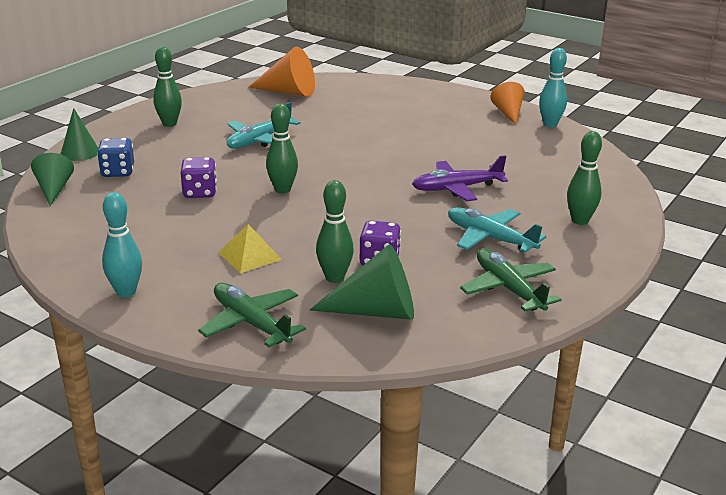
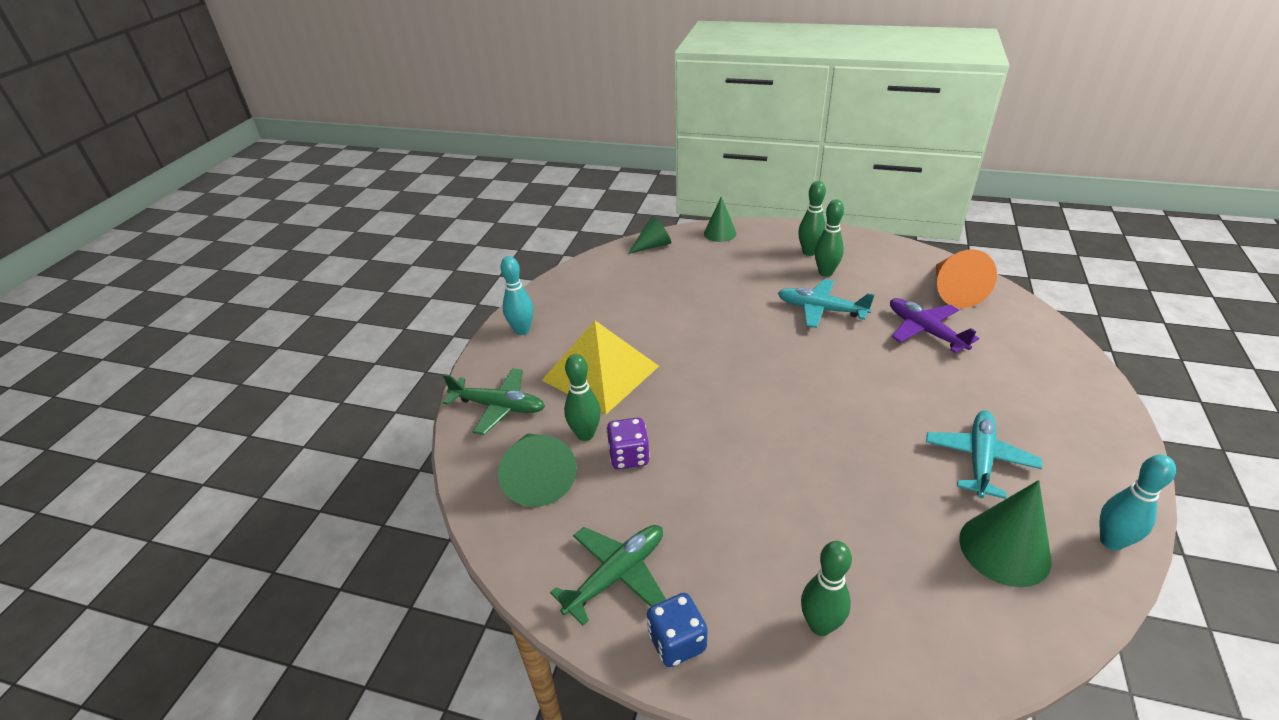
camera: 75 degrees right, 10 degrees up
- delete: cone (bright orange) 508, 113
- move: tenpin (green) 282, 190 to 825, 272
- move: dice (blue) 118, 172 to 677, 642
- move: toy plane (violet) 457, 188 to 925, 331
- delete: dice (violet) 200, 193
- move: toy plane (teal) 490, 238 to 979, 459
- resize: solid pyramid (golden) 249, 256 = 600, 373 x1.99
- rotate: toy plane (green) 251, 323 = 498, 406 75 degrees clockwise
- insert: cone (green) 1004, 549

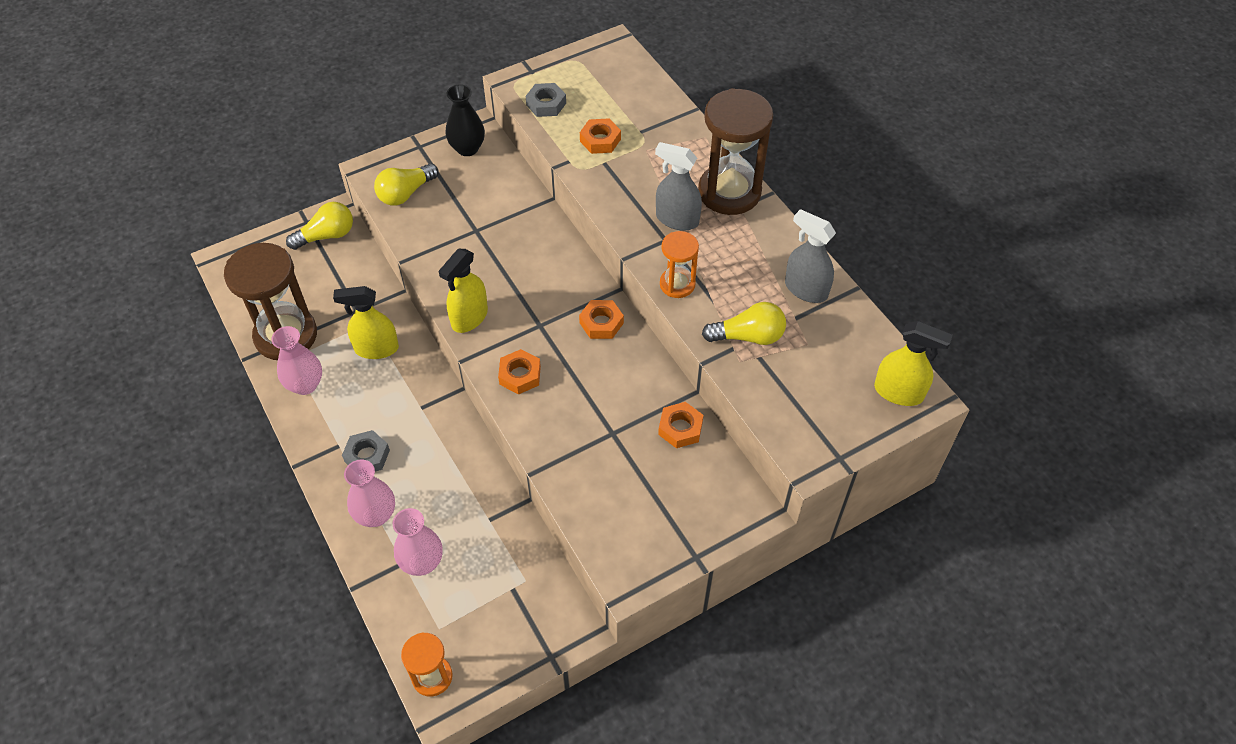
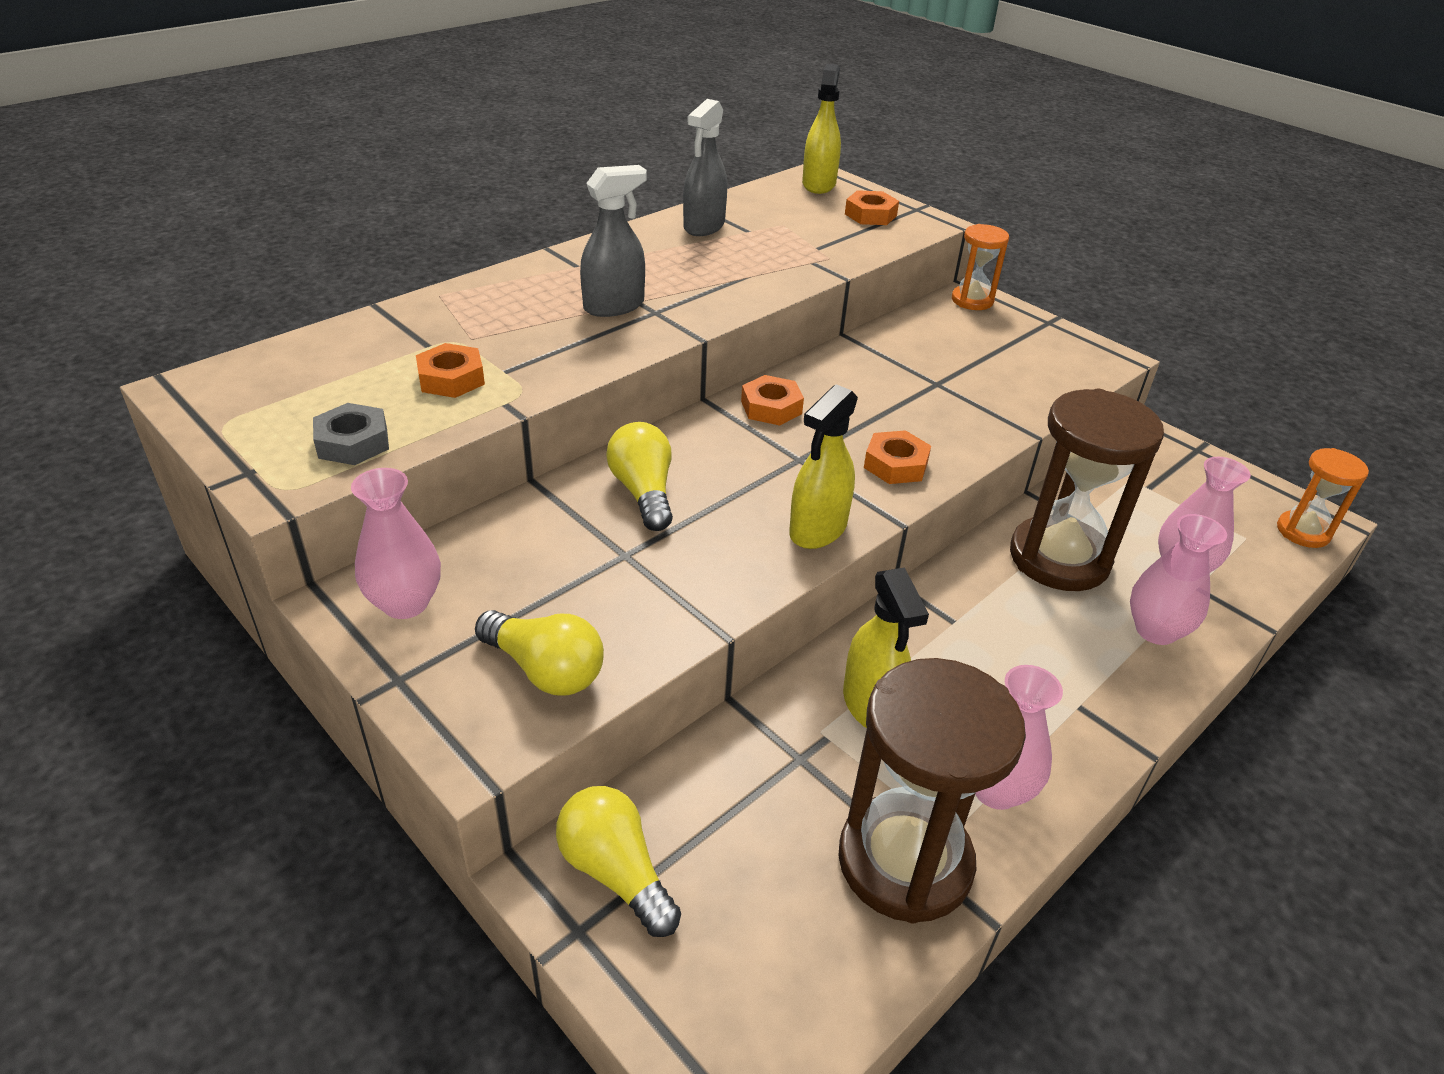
camera: 105 degrees left, 15 degrees down
- recolor: tall vase (ebony) 467, 148 to tall vase (pink) 405, 603
- move: sand timer (russet) 729, 192 to 1059, 558
- rotate: spray bottle (ash-grey) 677, 219 = 614, 306 135 degrees counterclockwise
- move: sand timer (bright orange) 677, 284 to 972, 300
- rotate: spray bottle (golden) 469, 318 = 818, 529 105 degrees clockwise
- move: bulb (golden) 748, 336 to 643, 492
- move: hex nut (bright orange) 680, 428 to 870, 215
- delete: hex nut (ash-grey) 367, 456

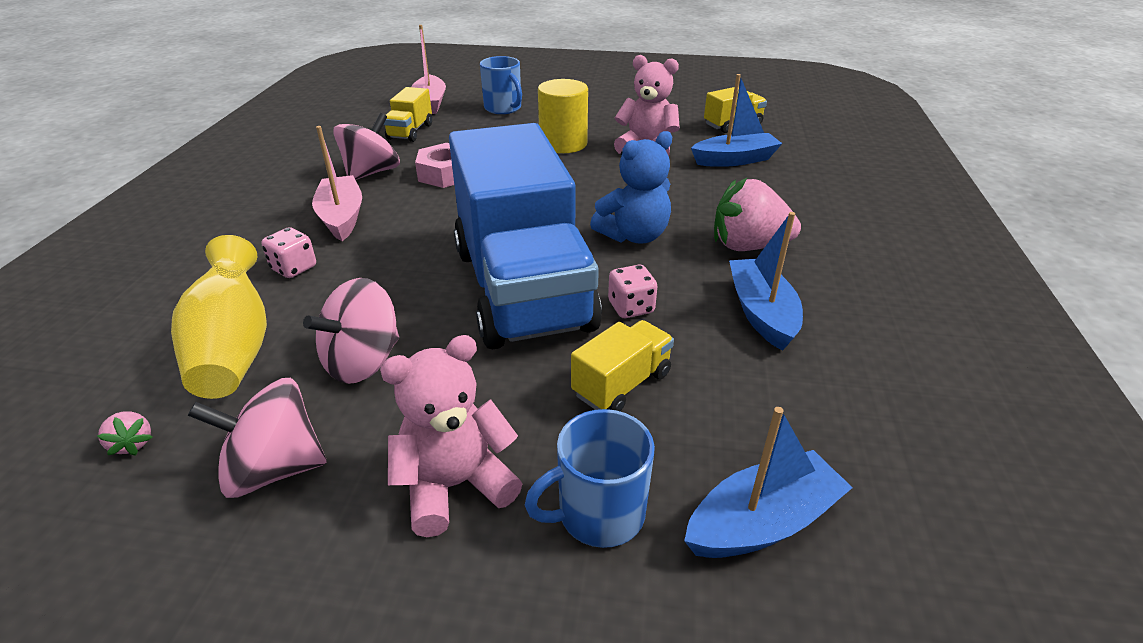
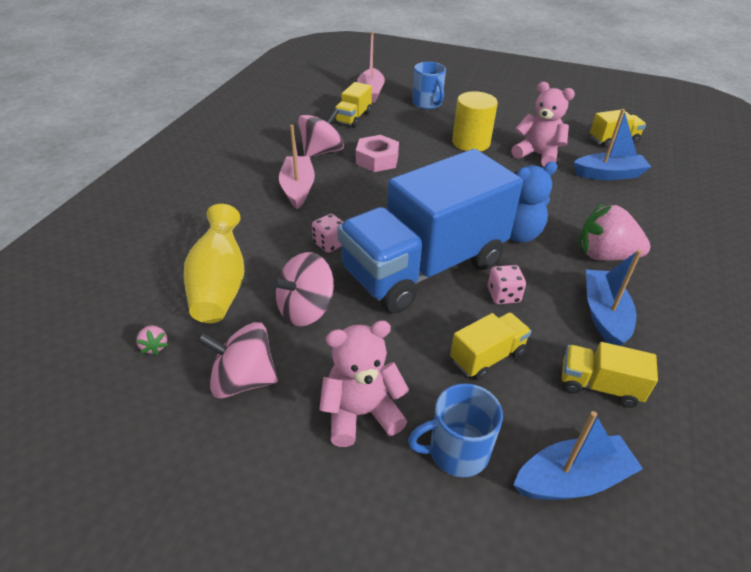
camera: 10 degrees right, 5 degrees up
- rotate: toy truck (blue) 522, 288 = 424, 267 60 degrees clockwise
- move: dice (pink) 294, 268 to 330, 244
- insert: toy truck (golden) 599, 386

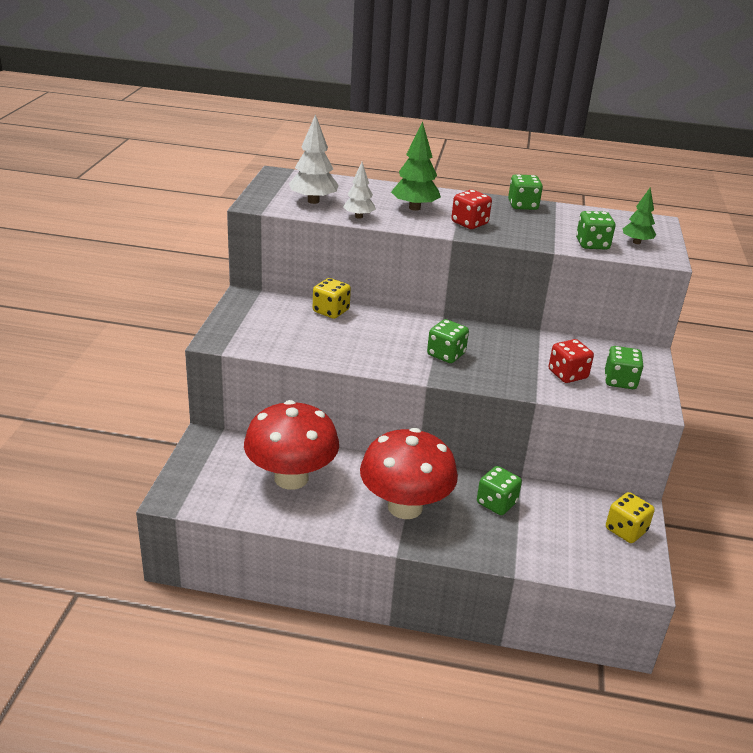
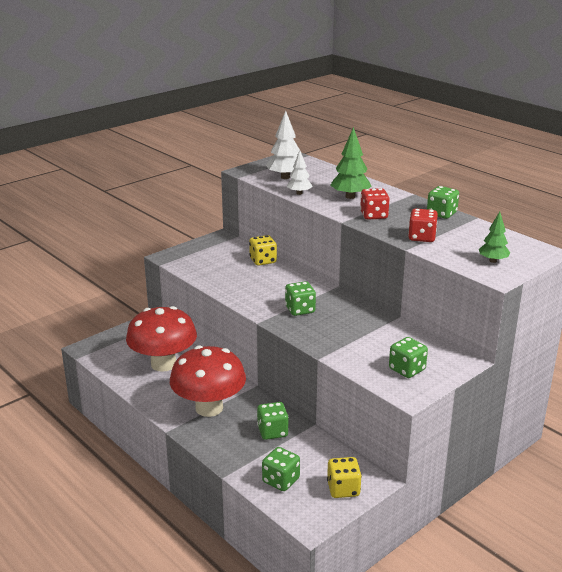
camera: 40 degrees right, 5 degrees down
- move: dice (green) 592, 244 to 281, 480
- move: dice (scarlet) 567, 374 to 421, 237

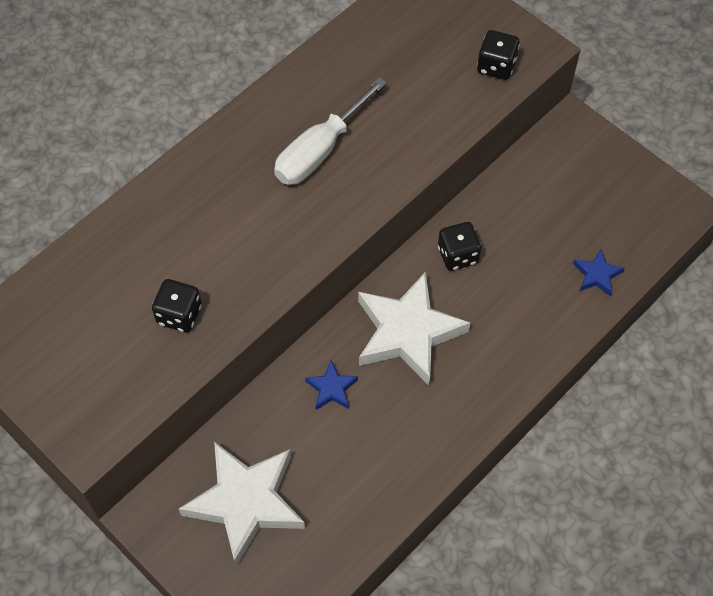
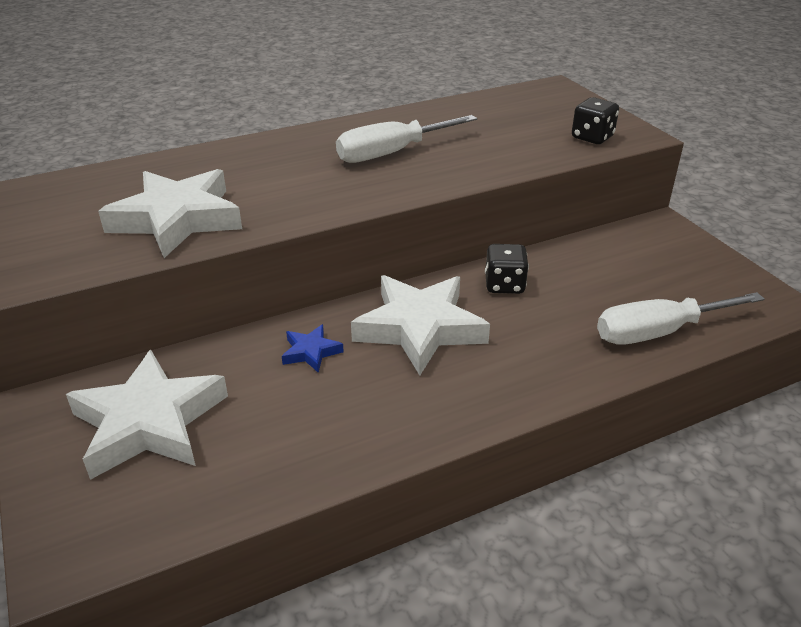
camera: 20 degrees right, 25 degrees down
- replace: star shape (blue) 597, 275 to hand screwdriver (pure white) 658, 332
- replace: dice (ebony) 179, 315 to star shape (pure white) 177, 219

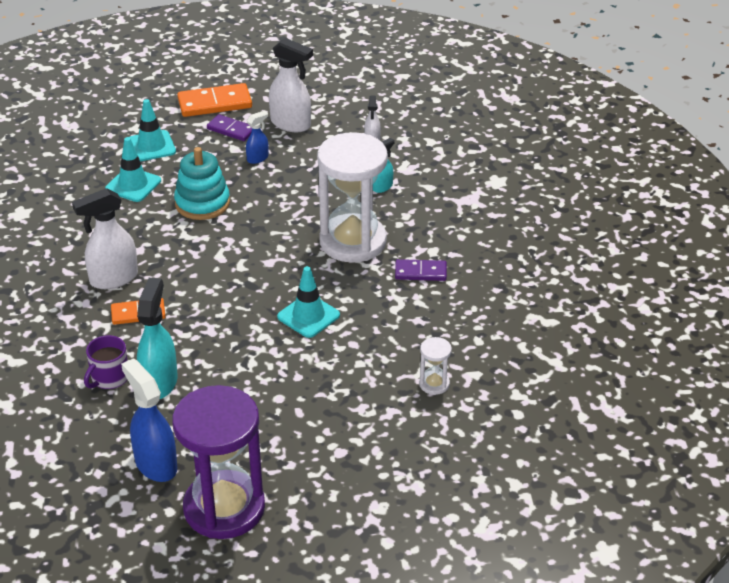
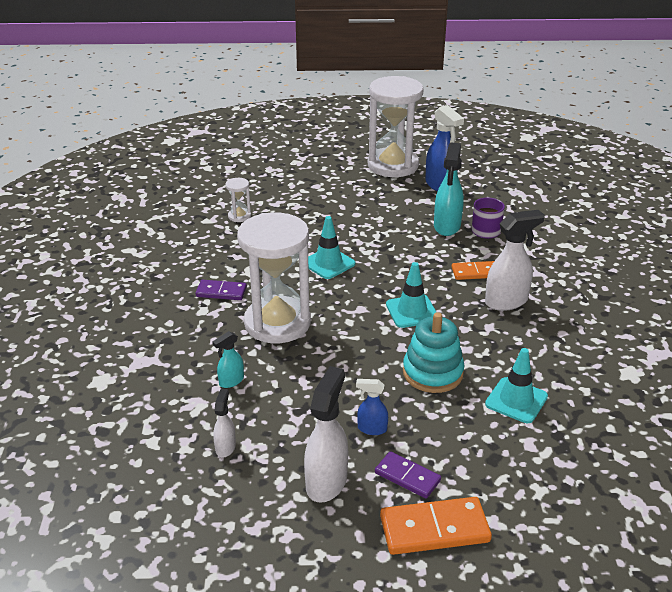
camera: 175 degrees left, 5 degrees down
- rotate: spray bottle (pure white) 291, 124 = 327, 482 75 degrees clockwise
- move: road cone (teal) 151, 146 to 412, 311
- rotate: spray bottle (blue) 258, 158 = 371, 429 45 degrees clockwise
- recolor: sand timer (violet) 224, 508 to sand timer (pure white) 393, 165

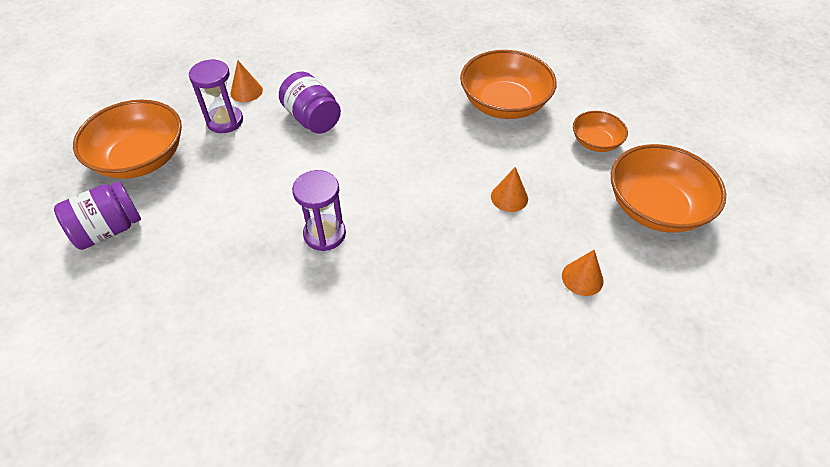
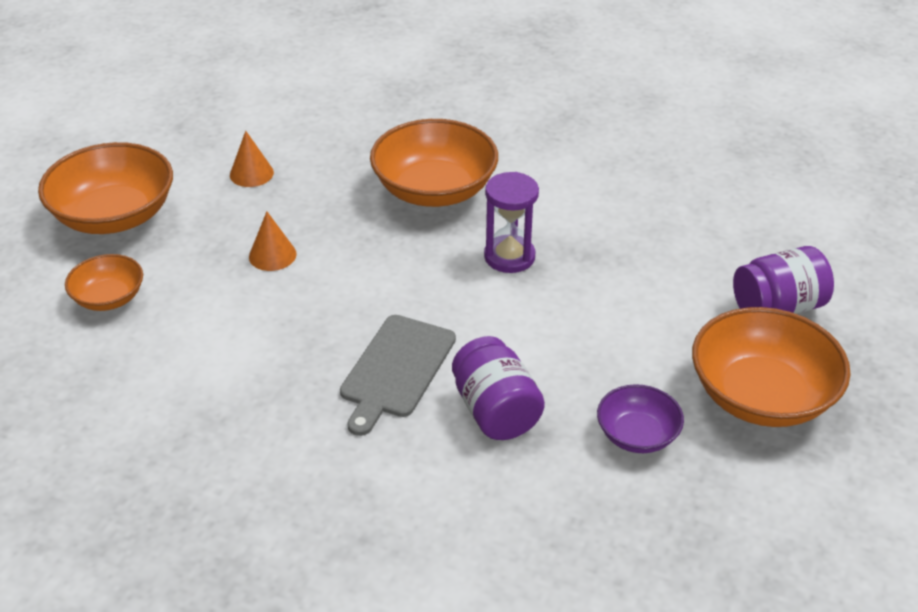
camera: 165 degrees left, 10 degrees down
- move: serving bowl (bright orange) 504, 104 to 434, 190
- replace: sand timer (violet) 225, 121 to serving bowl (violet) 637, 435
- delete: cone (bright orange) 246, 91
- insert: bread board (ash-grey) 396, 369

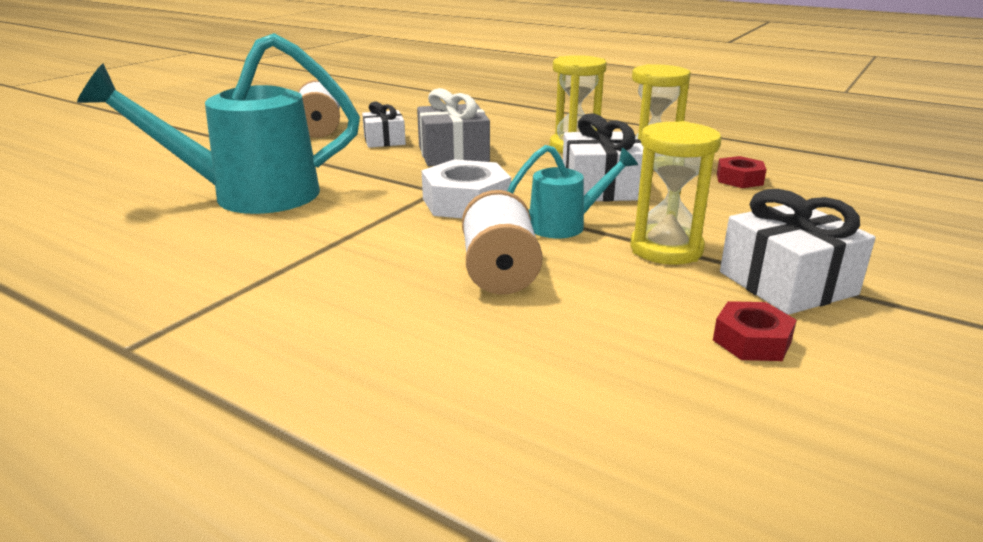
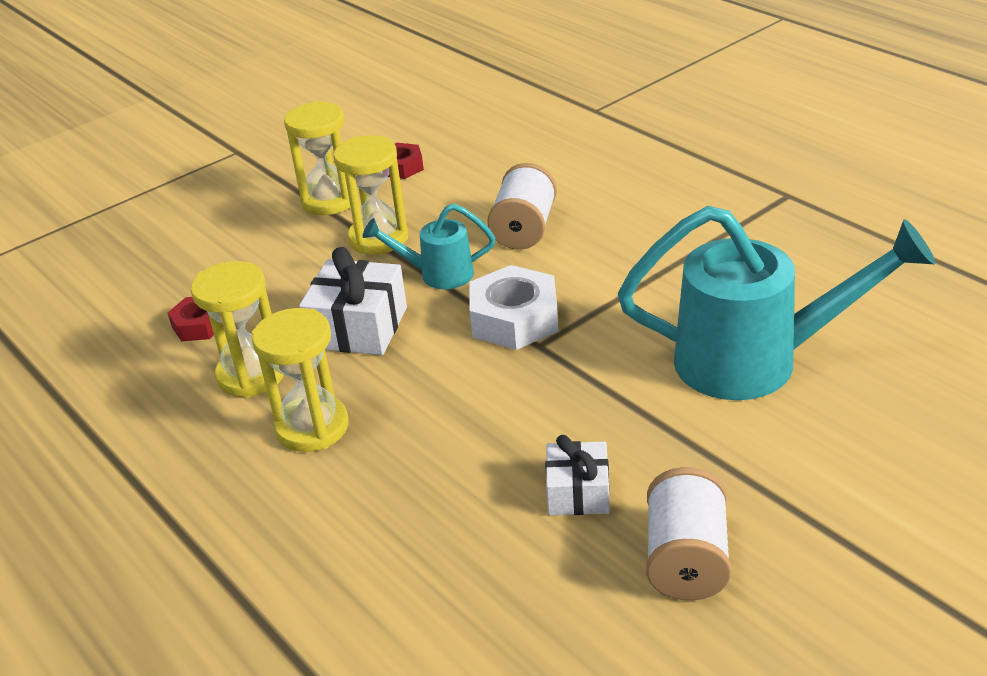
camera: 160 degrees left, 10 degrees up
- delete: wrapped gift (ash-grey) 453, 154
- replace: wrapped gift (pure white) 787, 283 to sand timer (golden) 329, 200

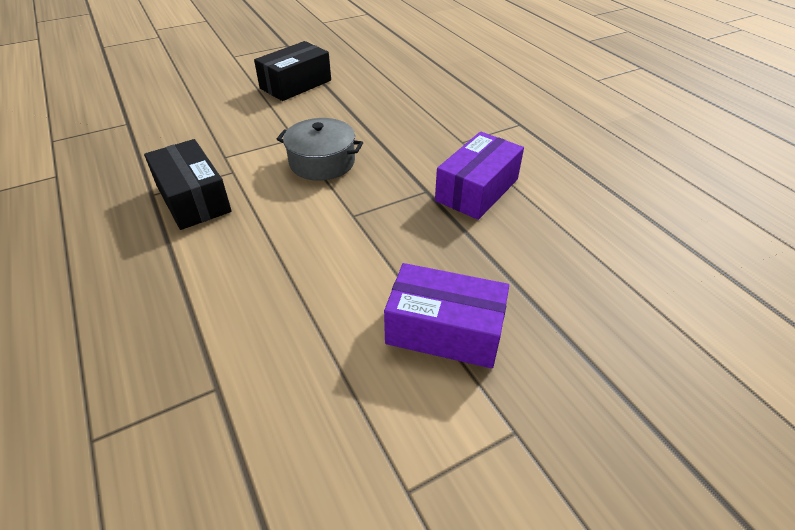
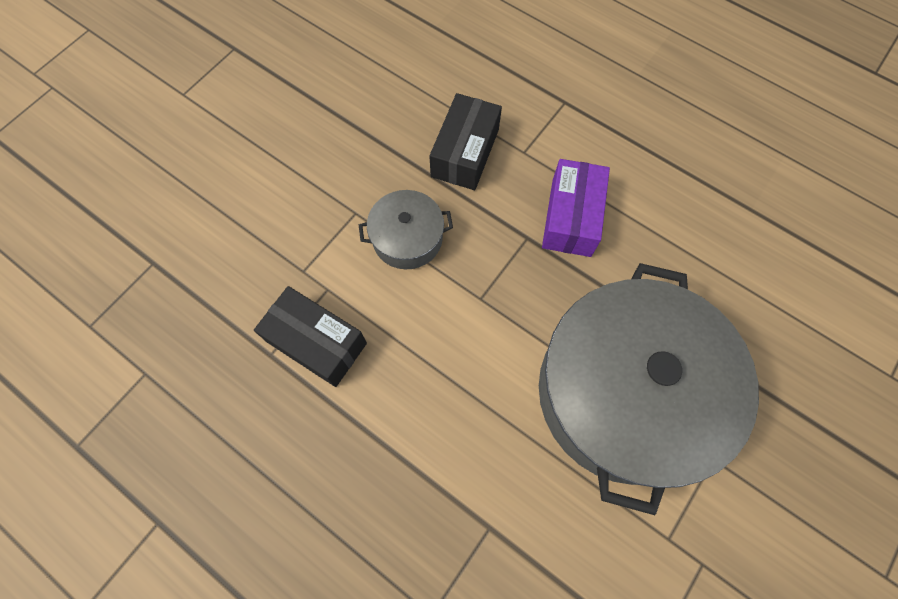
camera: 25 degrees left, 25 degrees up
- move: box (ebony) 296, 84 to 465, 153
- replace: box (violet) 444, 330 to stockpot (ash-grey) 624, 393

